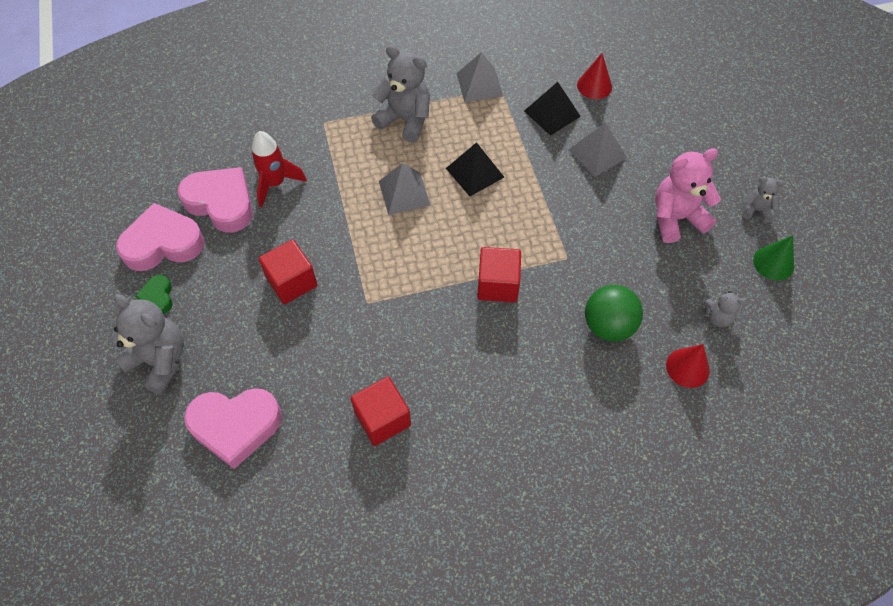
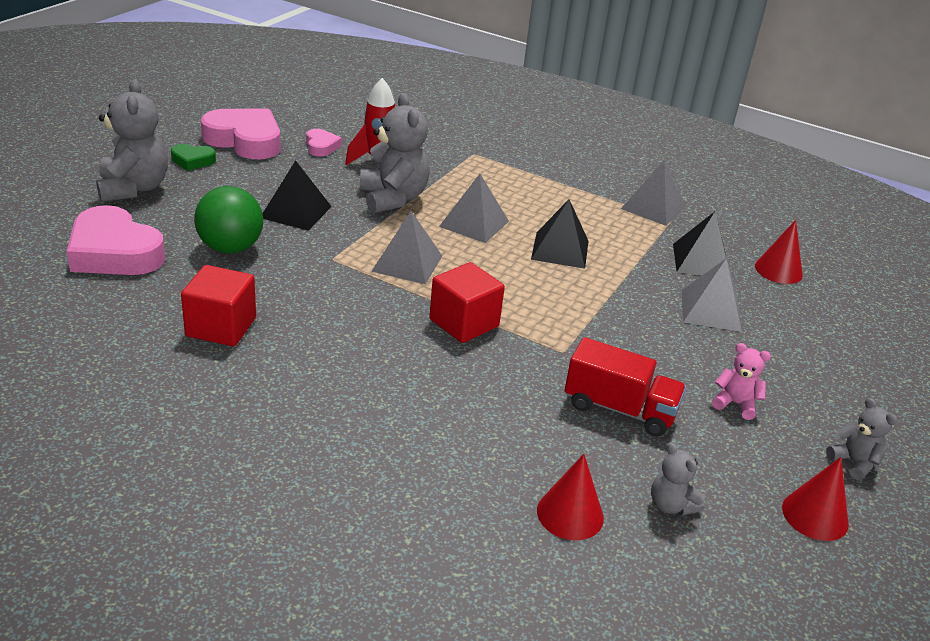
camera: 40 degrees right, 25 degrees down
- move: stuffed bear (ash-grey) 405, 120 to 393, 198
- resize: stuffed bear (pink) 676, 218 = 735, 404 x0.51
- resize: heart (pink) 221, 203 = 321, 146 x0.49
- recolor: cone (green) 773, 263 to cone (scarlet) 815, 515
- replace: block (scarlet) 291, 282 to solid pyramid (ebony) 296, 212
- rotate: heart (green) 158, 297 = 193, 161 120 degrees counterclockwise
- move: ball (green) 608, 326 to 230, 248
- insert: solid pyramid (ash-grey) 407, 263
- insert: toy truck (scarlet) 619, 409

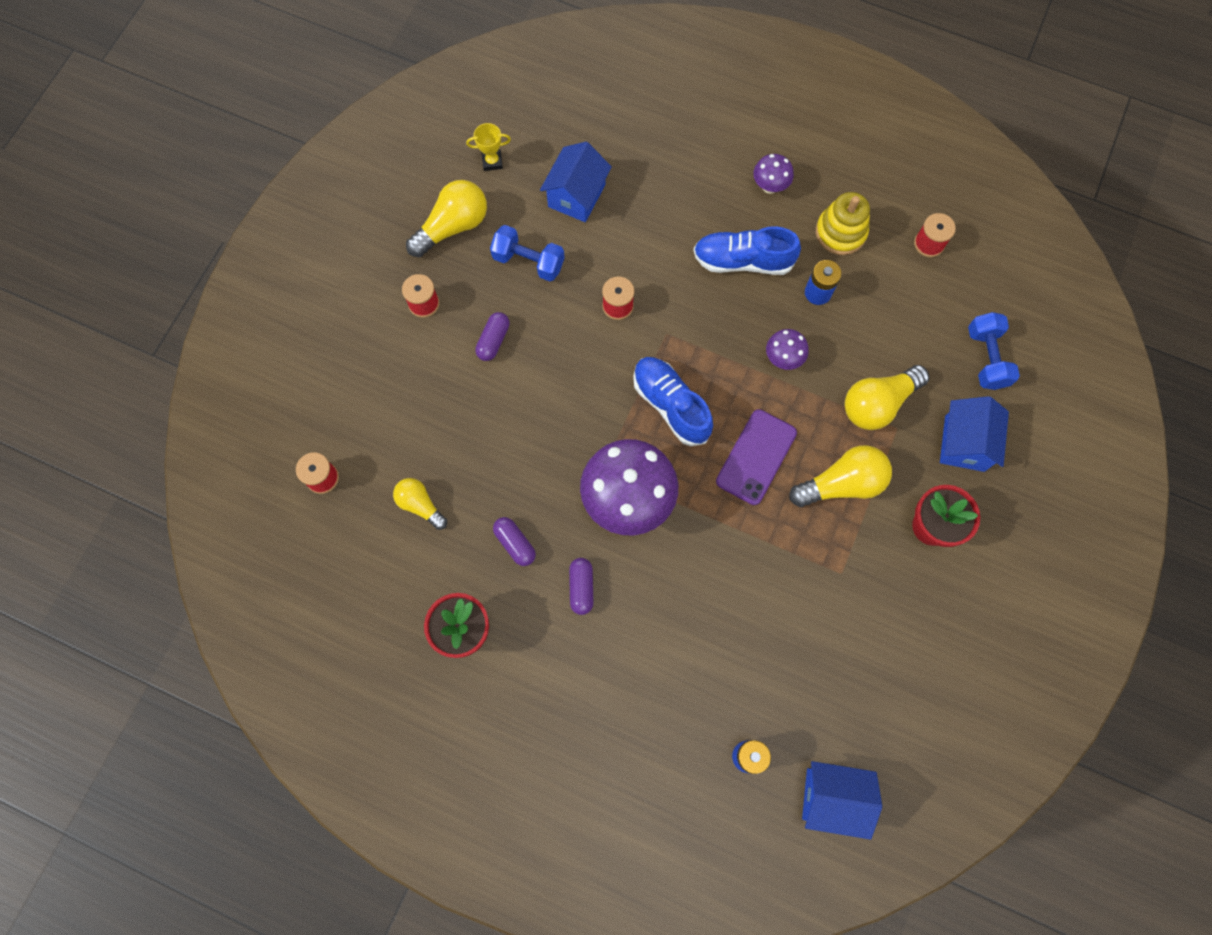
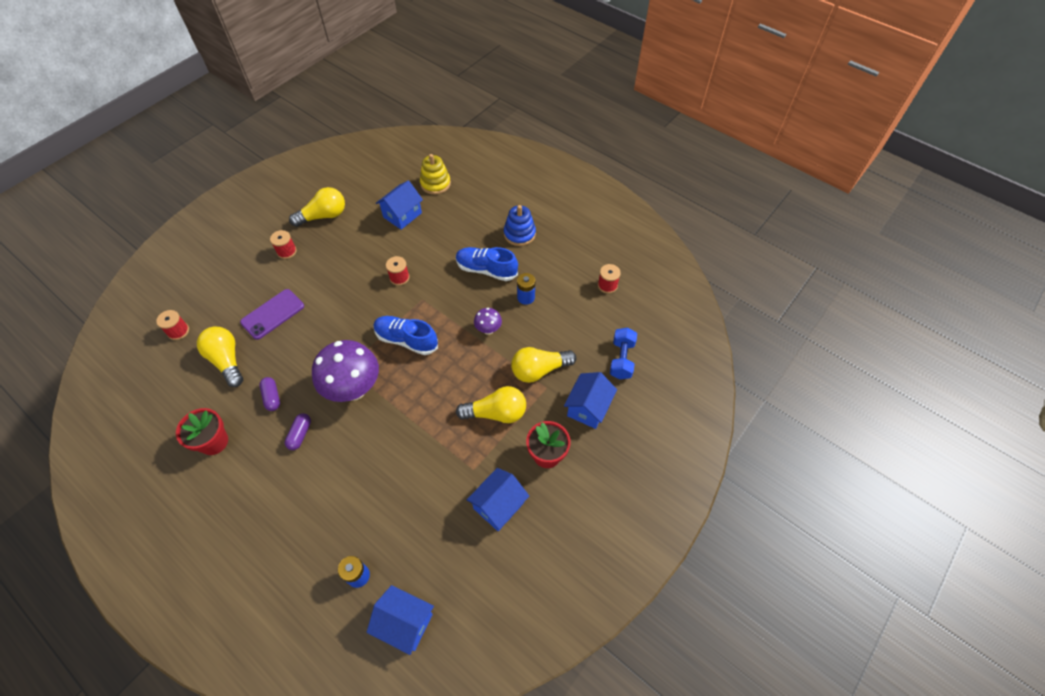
camera: 15 degrees right, 15 degrees down
- delete: award cup (golden) 492, 161
- replace: toadstool (violet) 769, 187 to ring stacker (blue) 519, 234
- move: ring stacker (golden) 840, 232 to 435, 184
- delete: hand weight (blue) 528, 261
- delete: pill (violet) 493, 340
- rotate: lace-up shoe (blue) 671, 405 = 406, 340 45 degrees counterclockwise
- move: mobile phone (violet) 756, 457 to 273, 314
- resize: bulb (golden) 420, 505 = 227, 360 x1.61
- insert: house (blue) 498, 505

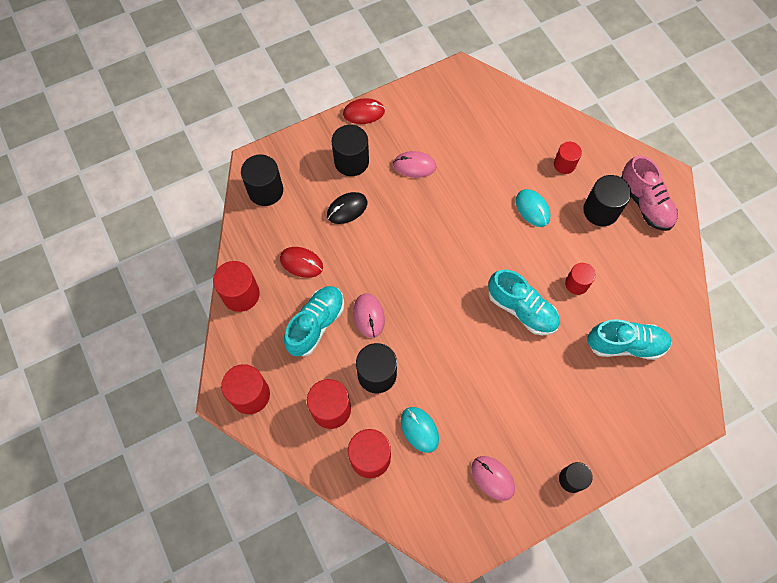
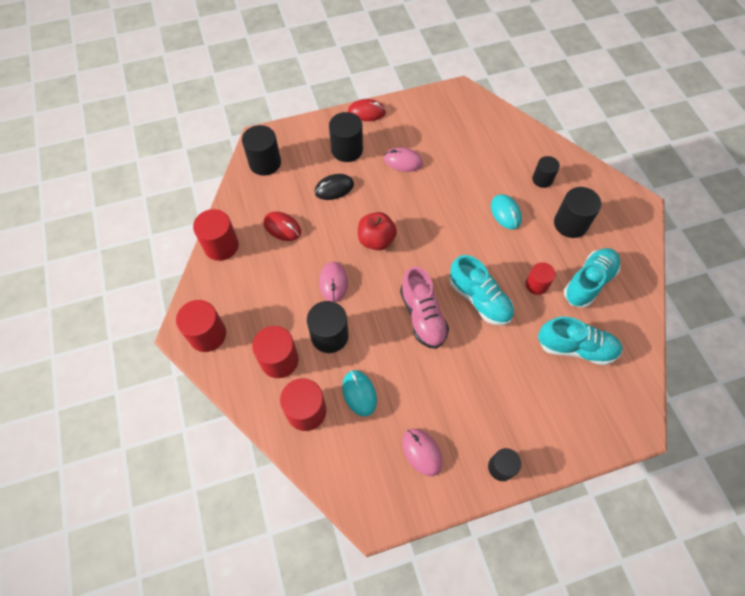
camera: 10 degrees right, 5 degrees down
- recolor: cylinder shape (scarlet) 564, 164 to cylinder shape (ebony) 542, 179
- move: lace-up shoe (pink) 645, 203 to 422, 316
- move: lace-up shoe (teal) 316, 324 to 588, 282
- insert: toy apple (scarlet) 376, 240

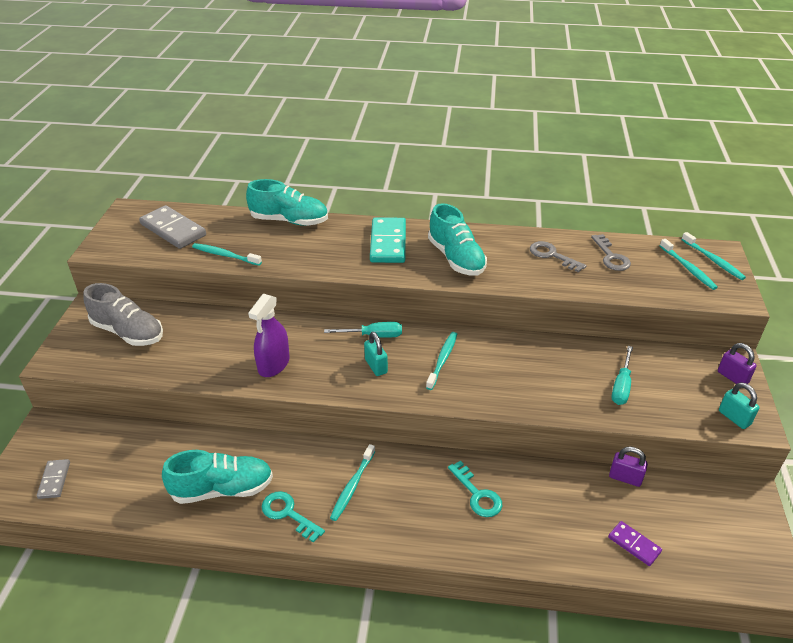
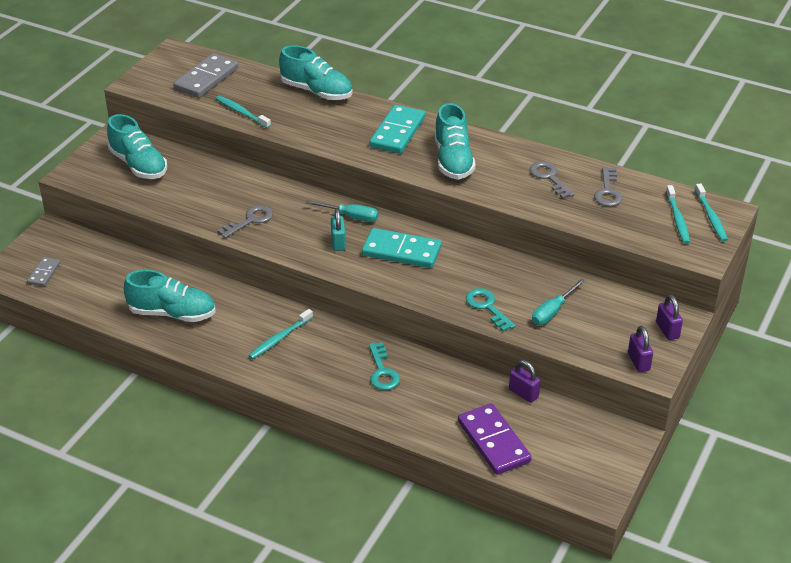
camera: 20 degrees right, 0 degrees up
- rotate: domino tile (ash-grey) 173, 230 = 206, 79 60 degrees clockwise
- recolor: lace-up shoe (ash-grey) 128, 332 to lace-up shoe (teal) 139, 165
- replace: spray bottle (violet) 274, 364 to key (ash-grey) 250, 220
- replace: tooth brush (teal) 442, 360 to domino tile (teal) 401, 251
- recolor: small lock (teal) 734, 418 to small lock (violet) 638, 362
- move: key (teal) 288, 514 to 487, 307
- resize: domino tile (violet) 634, 544 = 494, 441 x1.87

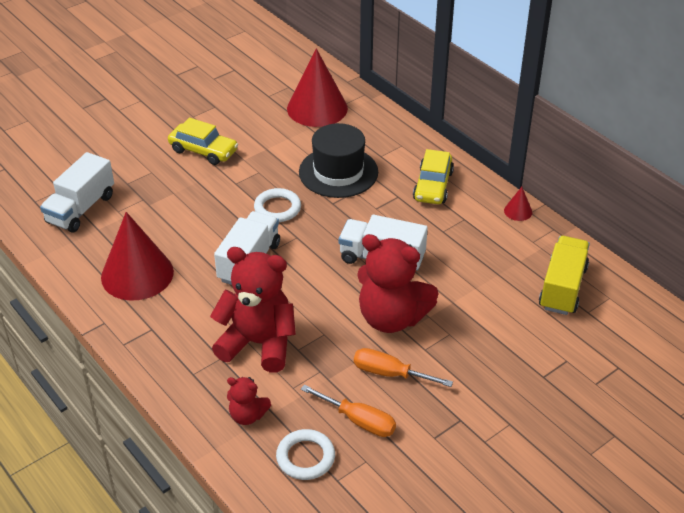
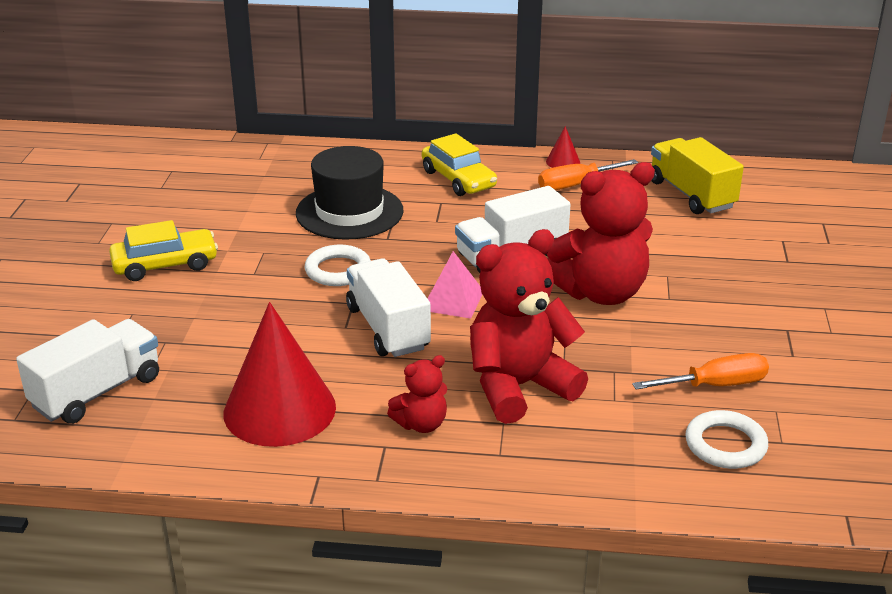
camera: 45 degrees left, 10 degrees down
- delete: cone (scarlet) 317, 108
- rotate: toy truck (pure white) 81, 209 = 97, 392 120 degrees counterclockwise
- move: hand screwdriver (bright orange) 390, 373 to 575, 185
- move: stuffed bear (scarlet) 247, 415 to 421, 424
- insert: solid pyramid (pink) 453, 300

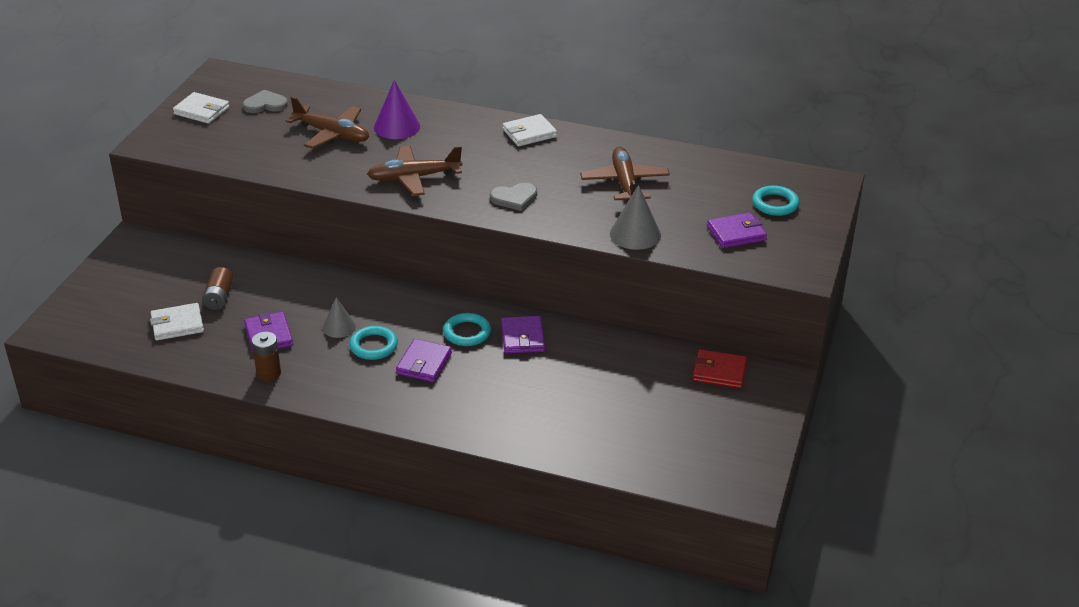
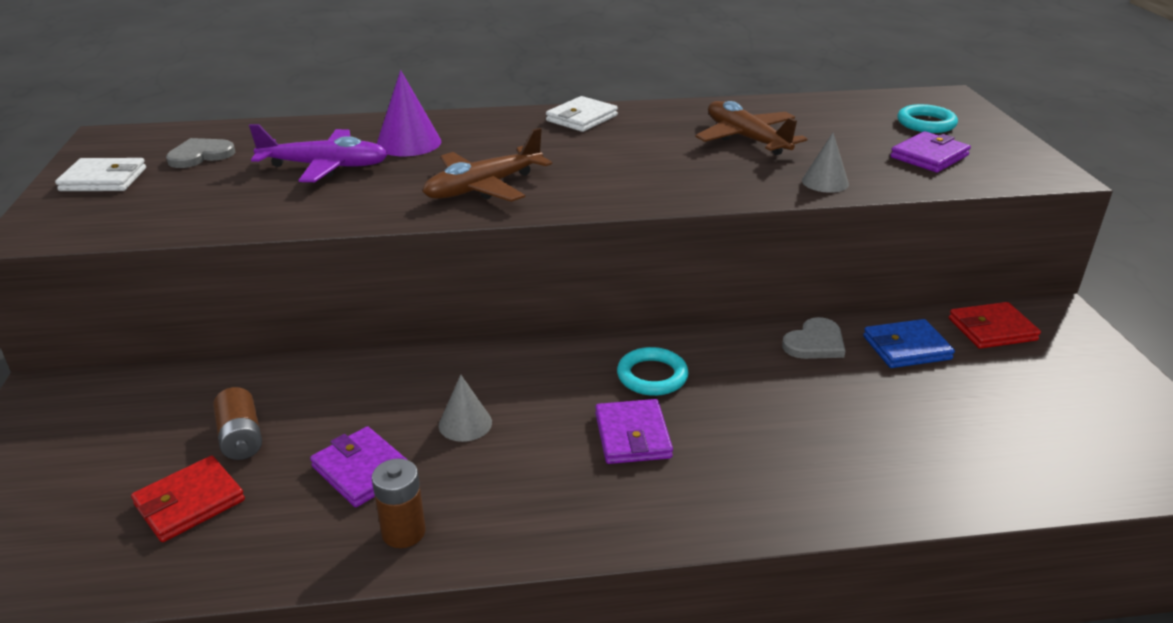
camera: 25 degrees left, 5 degrees down
- recolor: toy plane (russet) 332, 134 to toy plane (violet) 325, 167
- move: heart (ash-grey) 514, 198 to 815, 343
- resize: cone (ash-grey) 635, 234 = 825, 182 x0.65
- recolor: card wallet (pure white) 177, 325 to card wallet (scarlet) 190, 503
- delete: card wallet (violet) 523, 338
- delete: ring (teal) 373, 346
- insert: card wallet (blue) 906, 348

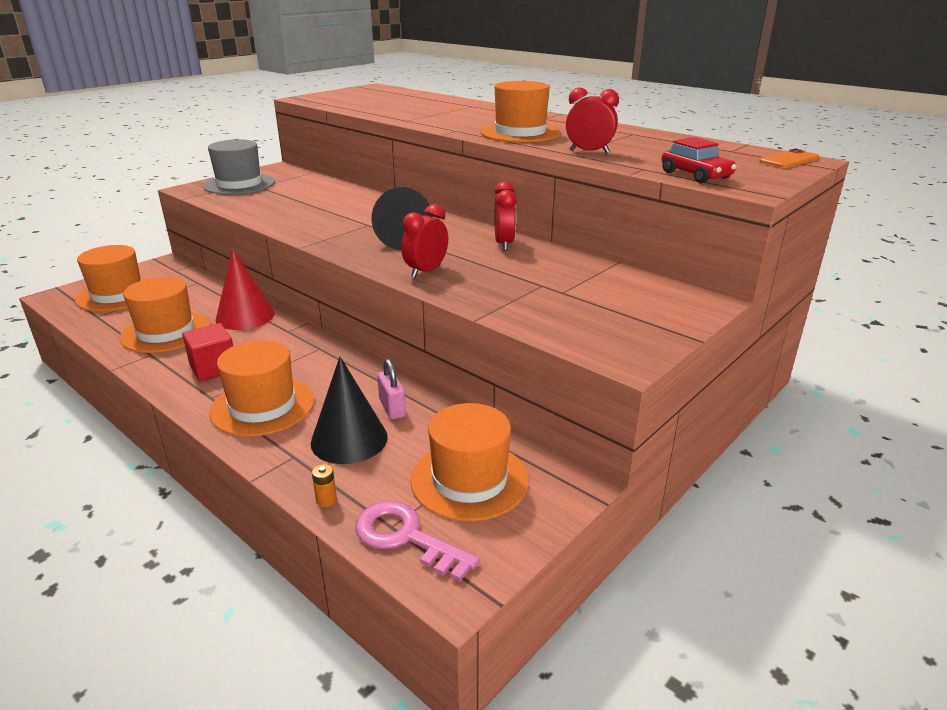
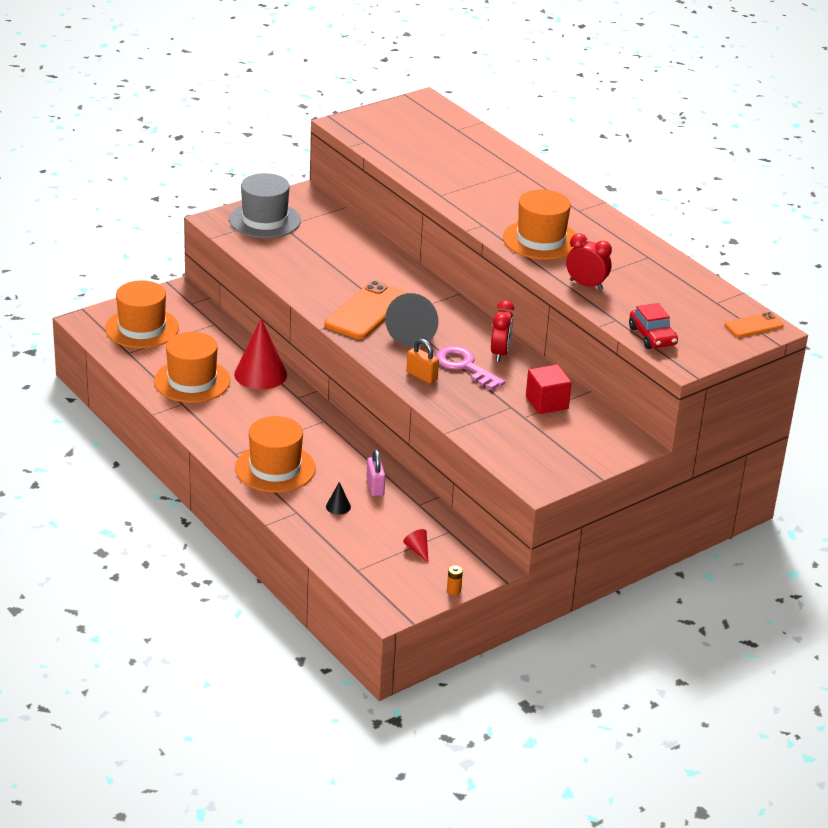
camera: 10 degrees right, 5 degrees up
- replace: clock (scarlet) 426, 271 to small lock (bright orange) 421, 376
- move: block (scarlet) 213, 368 to 546, 402
- resize: cone (ebony) 349, 439 = 338, 506 x0.43
- replace: top hat (bright orange) 469, 480 to cone (scarlet) 418, 550
- move: battery (bright orange) 326, 500 to 453, 590
- move: key (pink) 406, 537 to 465, 366
- insert: mobile phone (bright orange) 366, 311

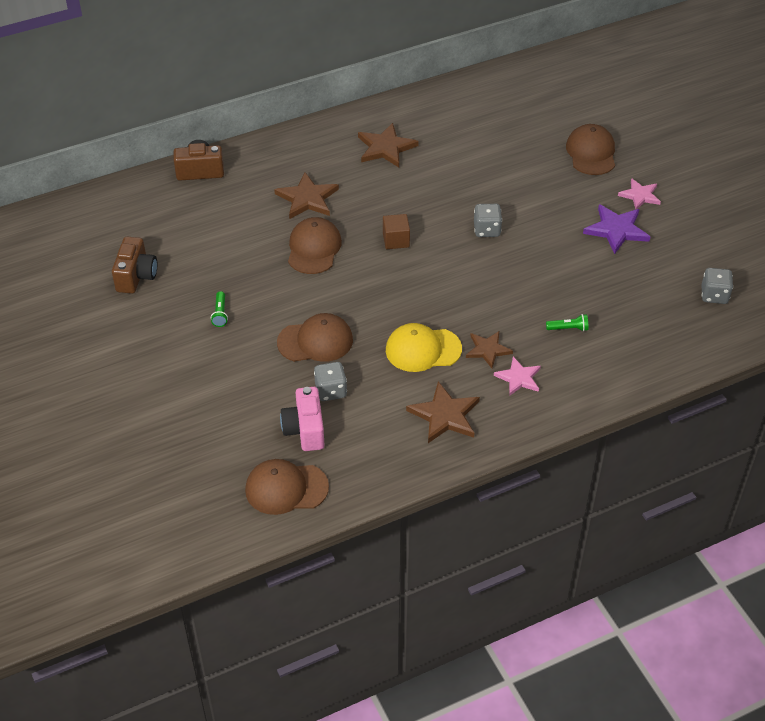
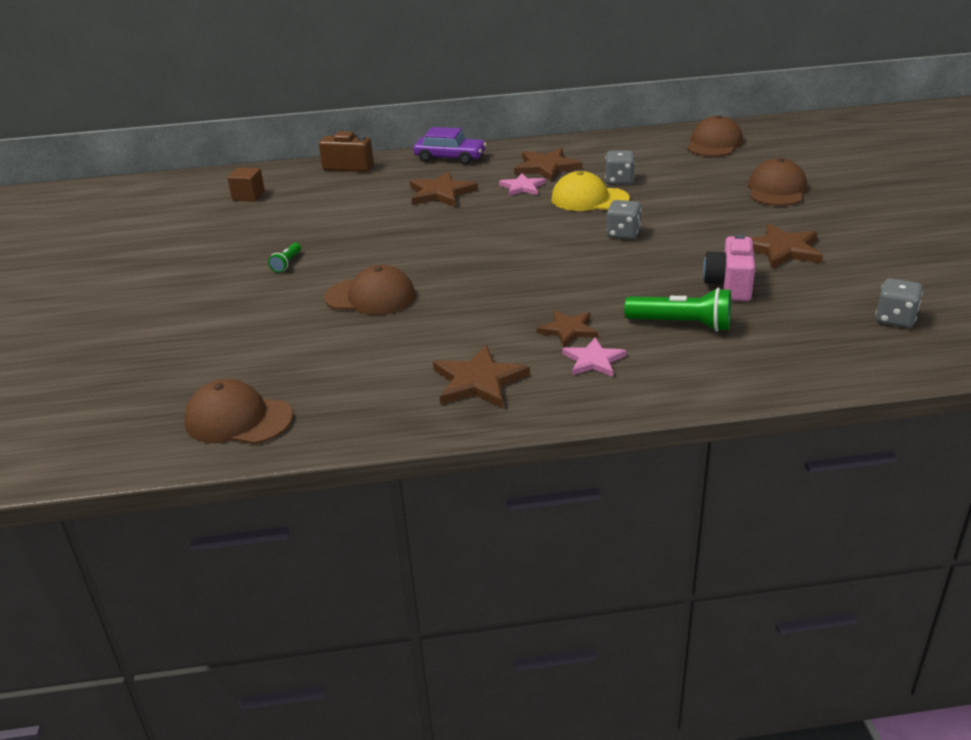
camera: 20 degrees right, 15 degrees down
- move: star shape (pink) 640, 195 to 522, 187
- recolor: star shape (violet) 616, 230 to star shape (russet) 782, 250
- move: block (russet) 396, 240 to 248, 196
- move: baseball cap (russet) 314, 248 to 714, 144
- delete: photo camera (russet) 136, 276
- resize: flashlight (green) 568, 328 = 681, 324 x1.90
- move: baseball cap (golden) 423, 349 to 589, 199
- move: dice (ash-grey) 331, 391 to 619, 180
- move: photo camera (pink) 305, 430 to 730, 285
- insert: automobile (violet) 450, 158

